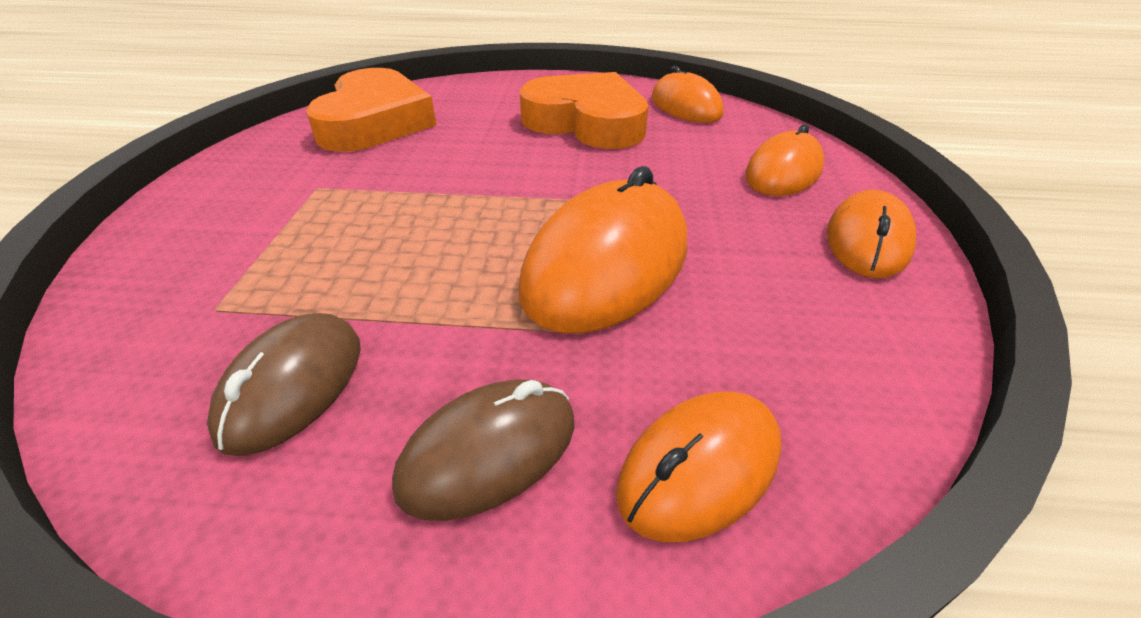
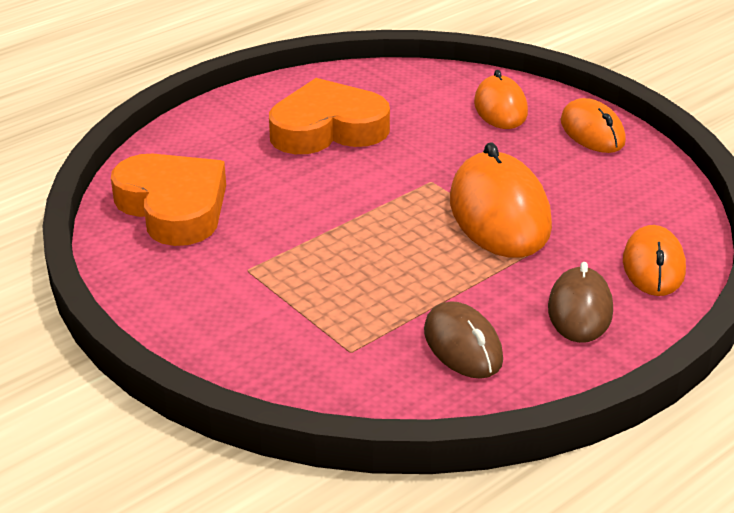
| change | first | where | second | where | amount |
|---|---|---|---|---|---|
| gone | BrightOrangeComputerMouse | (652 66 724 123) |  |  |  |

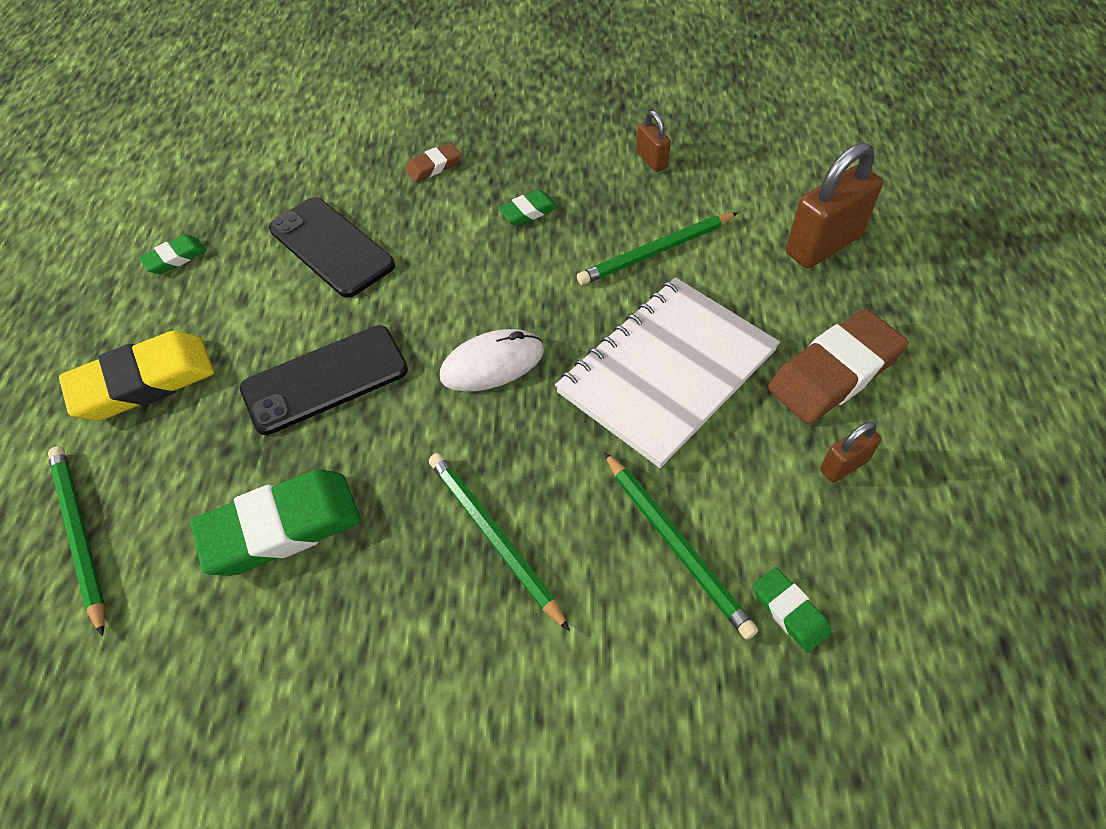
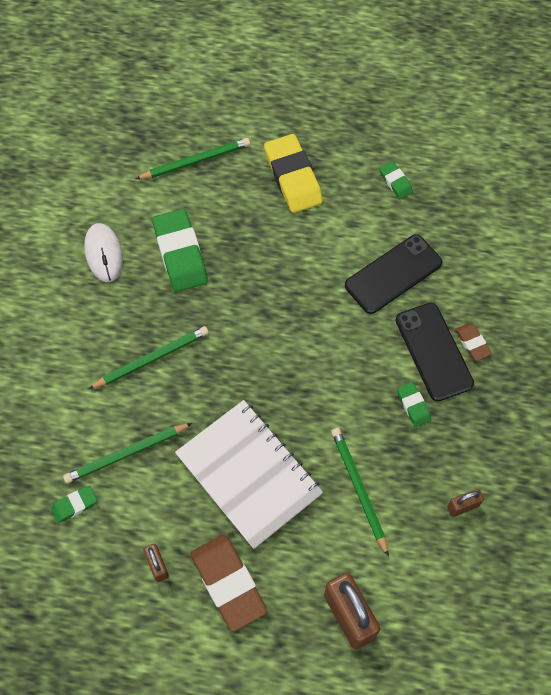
| change | first | where | second | where | amount |
|---|---|---|---|---|---|
| shifted | JetBlackSmartphone | (240 325 408 435) |  | (395 303 474 401) |  |
| shifted | WhiteComputerMouse | (440 329 544 392) |  | (84 223 123 282) |  |

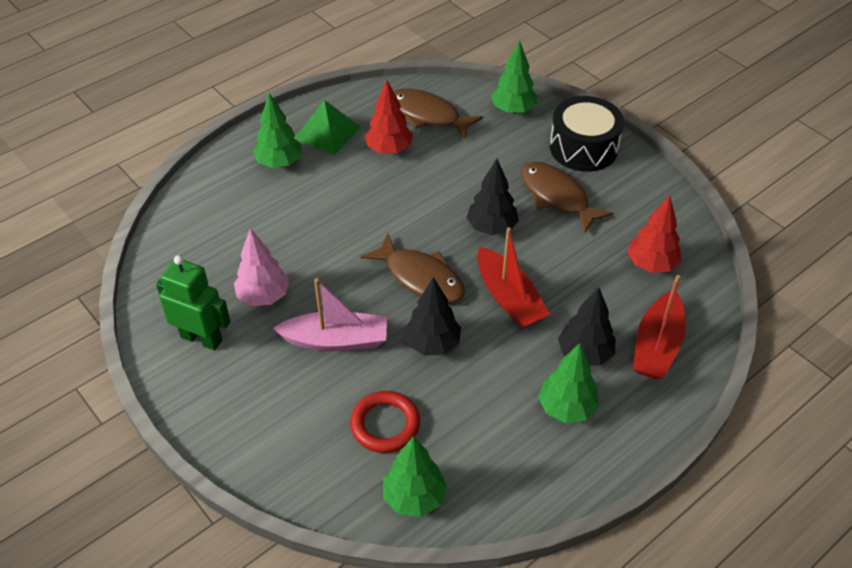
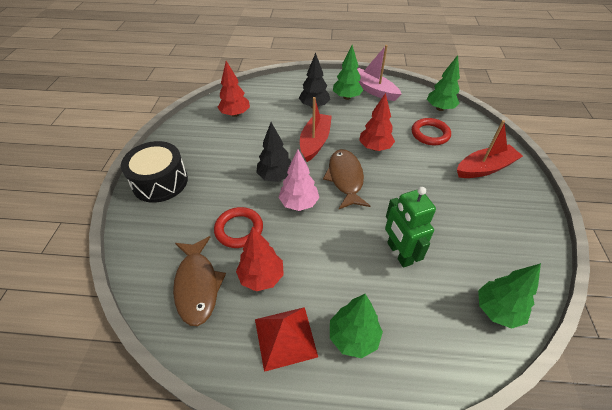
| change | first | where | second | where | amount |
|---|---|---|---|---|---|
| shifted | EmeraldToyTree | (491 40 537 114) |  | (478 263 541 329) |  |
| repainted | EmeraldSolidPyramid | (294 100 361 155) | RedSolidPyramid | (255 307 318 372) |  |
| gone | RussetFishFigure | (521 162 614 233) |  |  |  |
| shifted | RosePinkToyTree | (234 228 289 306) |  | (278 150 319 211) |  |
| shifted | EmeraldRobotFigure | (156 255 231 351) |  | (385 187 436 268) |  |
| shifted | RedBoat | (633 275 686 380) |  | (457 120 523 178) |  |
| repainted | JetBlackToyTree | (404 277 461 356) | RedToyTree | (359 93 395 151) |  |
| shifted | RosePinkBoat | (273 278 387 351) |  | (357 45 401 101) |  |
| new |  |  | RedHoop | (214 207 263 248) |  |

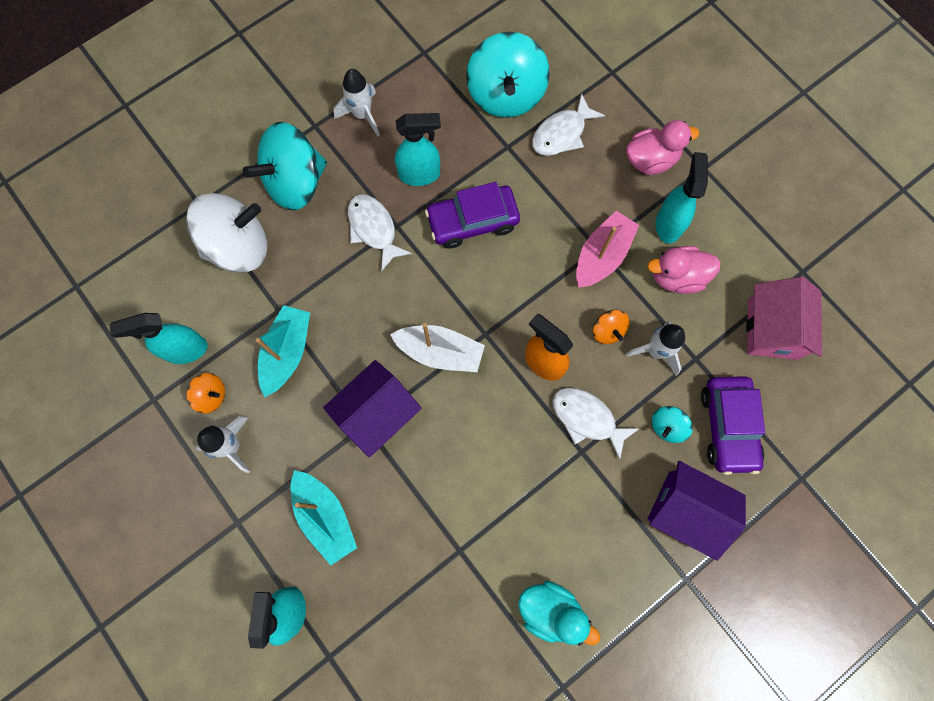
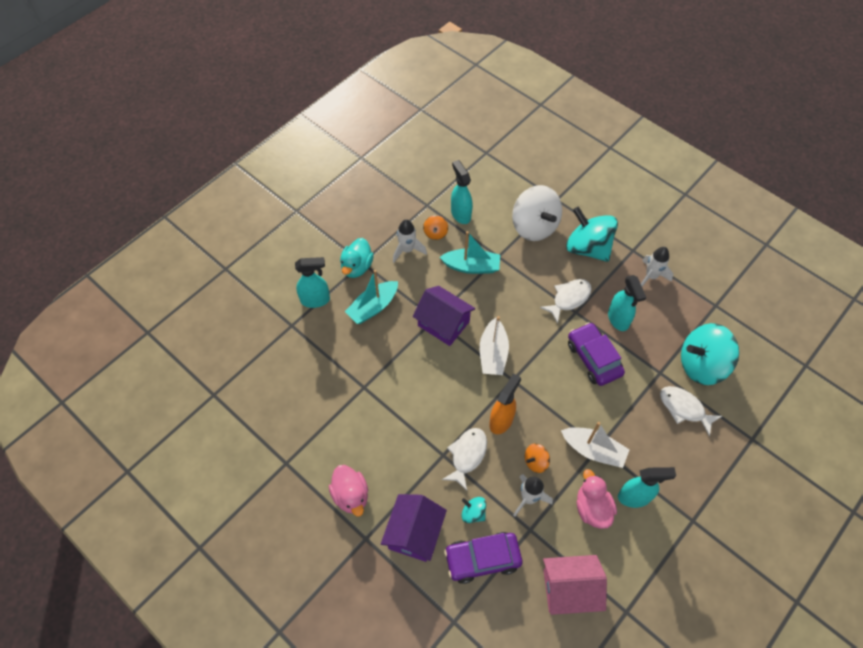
| change | first | where | second | where | amount |
|---|---|---|---|---|---|
| shifted | RosePinkRubberDuck | (626 120 699 175) |  | (329 465 368 517) |  |
| repainted | RosePinkBoat | (576 211 639 288) | WhiteBoat | (561 422 630 468) |  |
| shifted | TurquoiseRubberDuck | (518 581 600 646) |  | (340 238 374 278) |  |

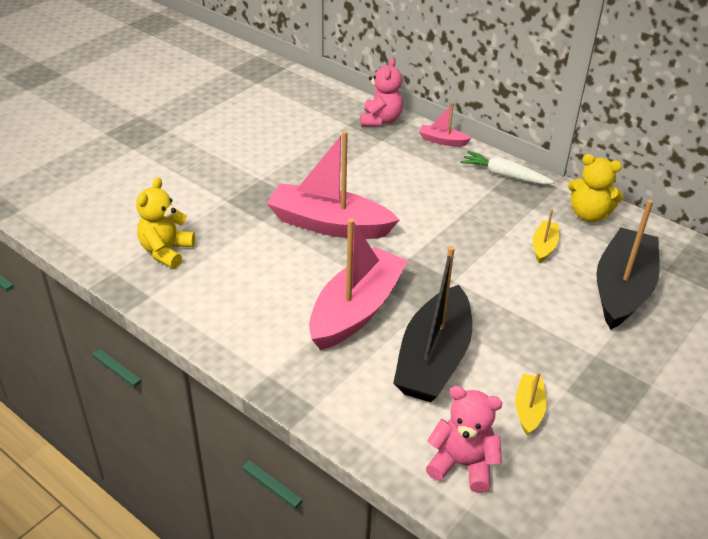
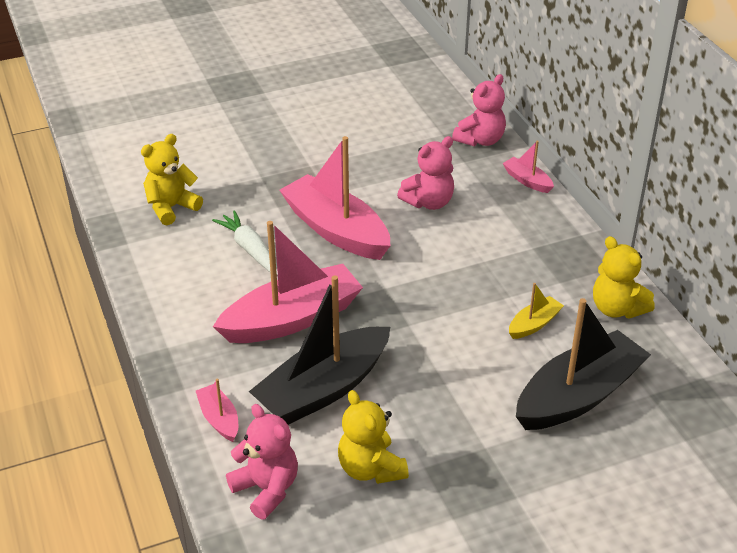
| change | first | where | second | where | amount |
|---|---|---|---|---|---|
| shifted | WhiteRootVegetable | (460 151 555 184) |  | (212 210 278 275) |  |
| swapped | GoldenBoat | (515 372 547 435) | GoldenStuffedBear | (338 390 409 484) |  |
| new |  |  | RosePinkStuffedBear | (397 136 454 210) |  |
| new |  |  | RosePinkBoat | (196 379 238 442) |  |

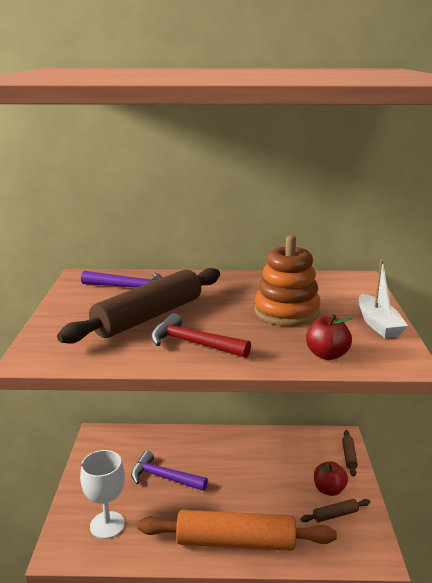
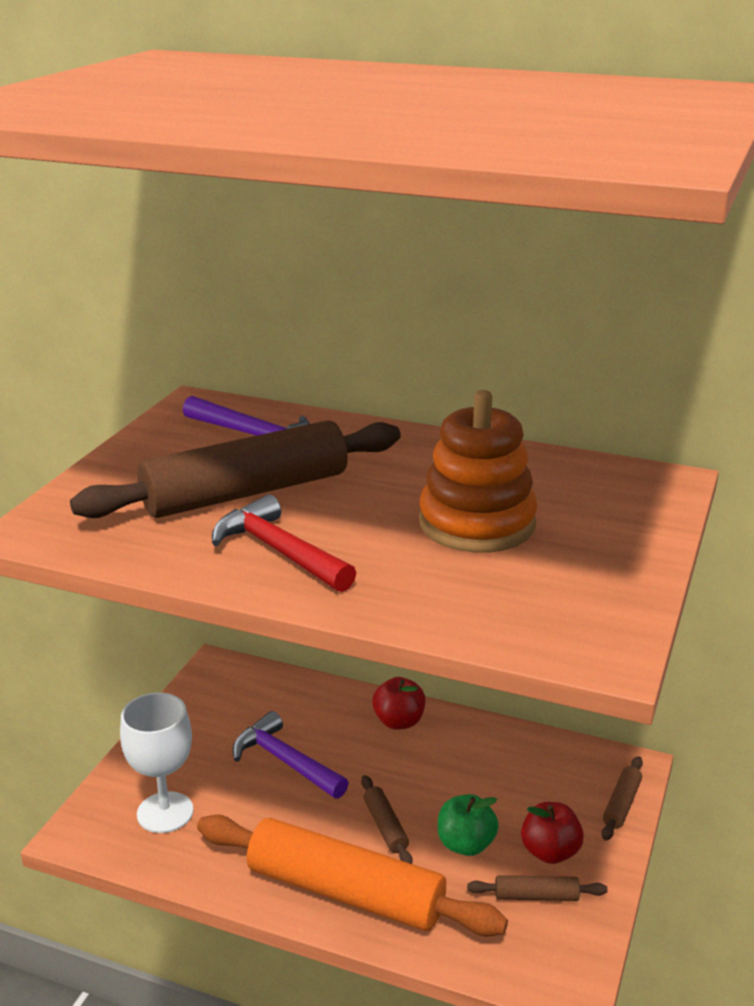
| change | first | where | second | where | amount |
|---|---|---|---|---|---|
| gone | WhiteBoat | (358 260 408 338) |  |  |  |
| shifted | RedApple | (306 315 352 360) |  | (372 677 425 730) |  |
| new |  |  | RussetRollingPin | (361 775 412 864) |  |
| new |  |  | EmeraldApple | (438 794 499 856) |  |

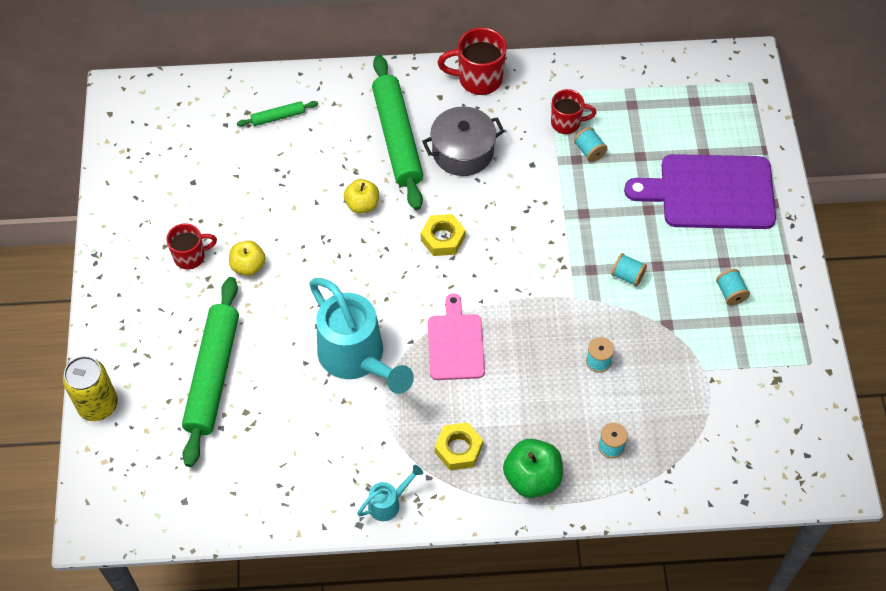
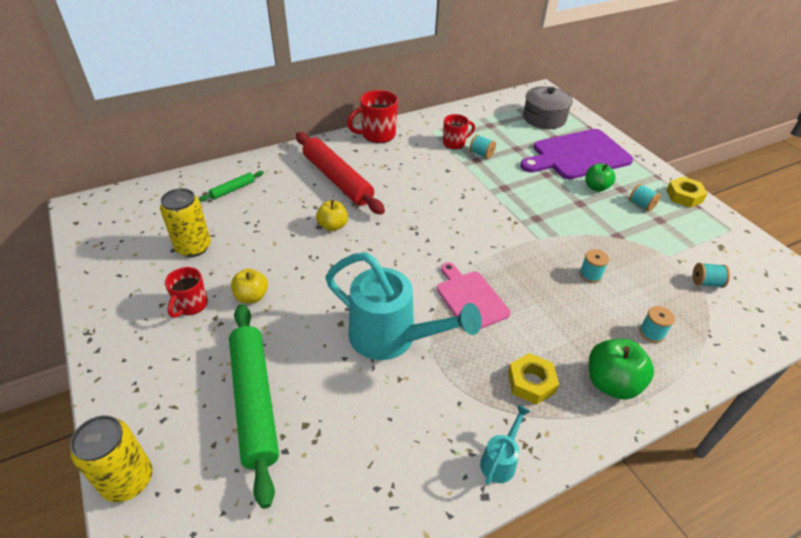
| change | first | where | second | where | amount |
|---|---|---|---|---|---|
| repainted | EmeraldRollingPin | (372 55 423 210) | RedRollingPin | (296 132 385 215) |  |
| shifted | GrayCookingPot | (422 106 505 176) |  | (523 86 573 129) |  |
| shifted | GoldenHexagonNut | (421 214 466 256) |  | (666 177 708 208) |  |
| rotated | RedCoffeeMug | (166 223 217 269) |  | (165 267 208 318) | 150 degrees clockwise |
| shifted | TurquoiseBobbin | (611 253 647 287) |  | (692 263 730 288) |  |
| new |  |  | EmeraldApple | (586 163 616 192) |  |
| new |  |  | GoldenCan | (160 188 211 257) |  |

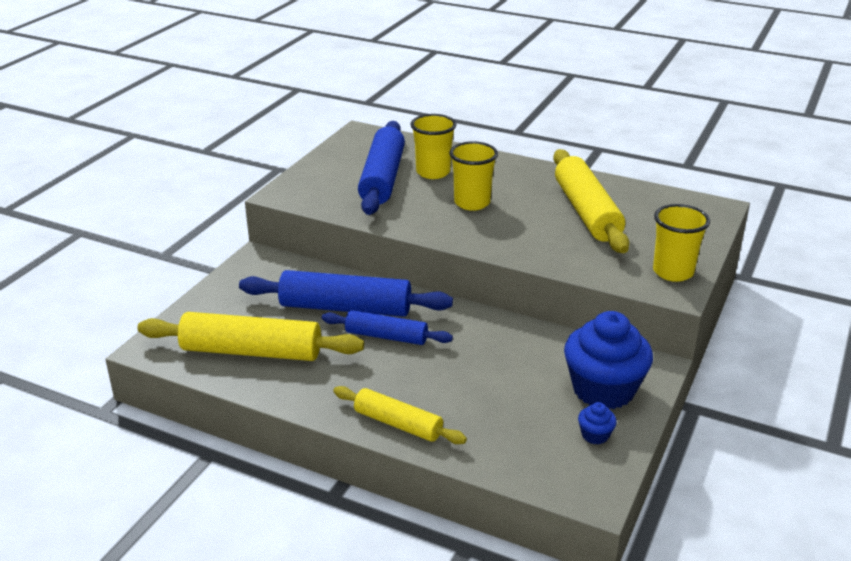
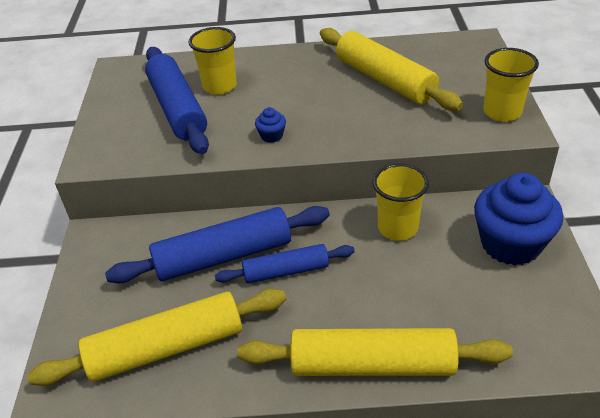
| change | first | where | second | where | amount |
|---|---|---|---|---|---|
| shifted | GoldenTumbler | (449 141 498 211) |  | (373 164 429 240) |  |
| scaled | GoldenRollingPin | (333 386 467 444) |  | (237 328 513 376) | x1.65 |
| shifted | BlueCupcake | (578 402 617 445) |  | (255 107 286 143) |  |

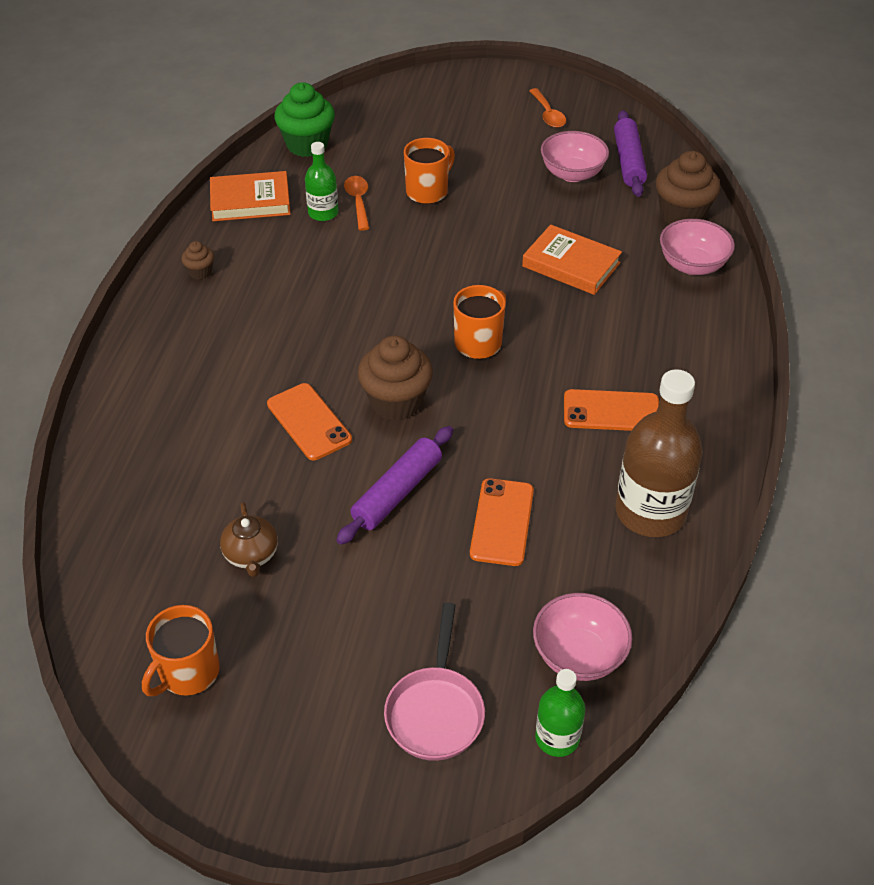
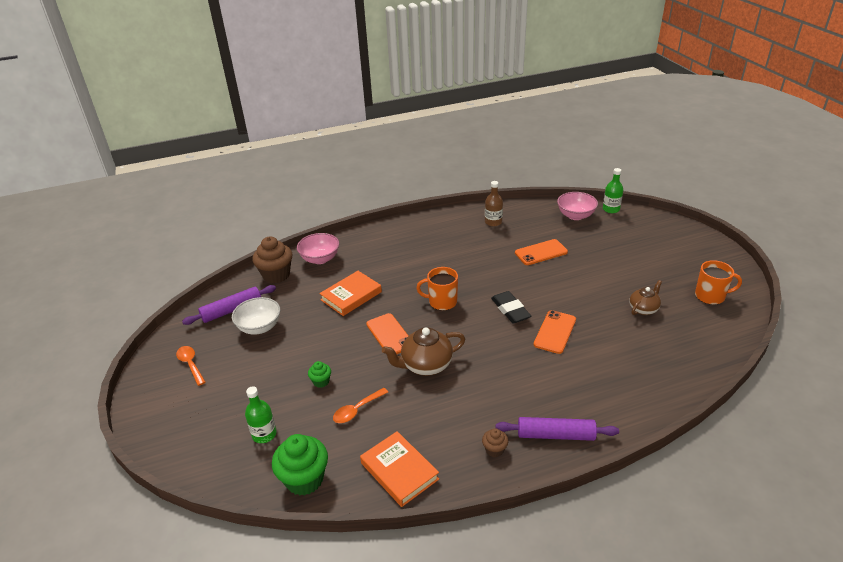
| change | first | where | second | where | amount |
|---|---|---|---|---|---|
| rotated | BrightOrangeTablespoon | (529 88 566 128) |  | (176 346 206 386) | 75 degrees counterclockwise |
| repainted | RosePinkBowl | (541 131 609 182) | WhiteBowl | (232 297 280 334) |  |
| swapped | BrightOrangeCoffeeMug | (404 138 455 204) | EmeraldCupcake | (308 361 331 388) |  |
| shifted | EmeraldFlask | (305 142 338 221) |  | (245 386 277 443) |  |
| rotated | BrightOrangeHardcover | (522 225 622 295) |  | (319 271 382 316) | 45 degrees clockwise |
| swapped | RussetCupcake | (358 336 433 421) | JetBlackEraser | (491 291 531 323) |  |
| scaled | RussetFlask | (615 369 703 537) |  | (485 181 503 226) | x0.54 |
| shifted | BrightOrangeSmartphone | (564 389 659 431) |  | (366 313 408 354) |  |
| shifted | RoyalPurpleRollingPin | (337 426 453 545) |  | (496 417 619 441) |  |
| gone | RosePinkPan | (384 602 485 761) |  |  |  |
| new |  |  | RussetTeaPot | (382 327 465 376) |  |

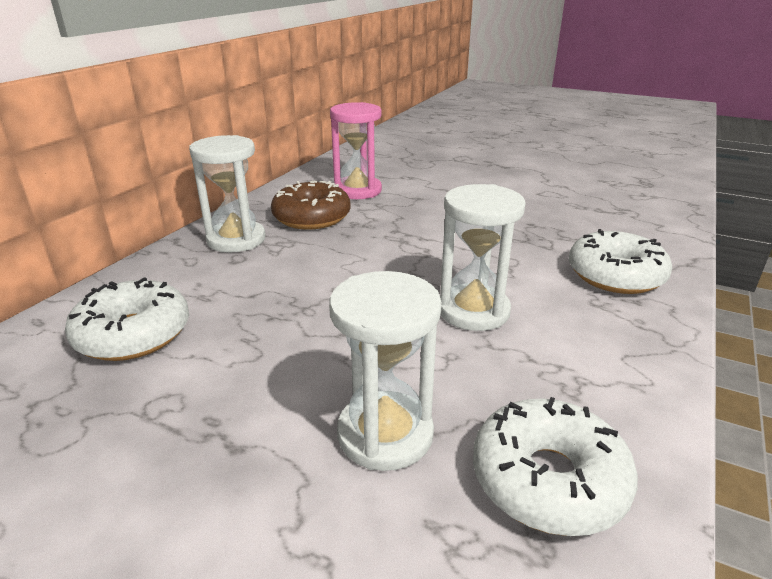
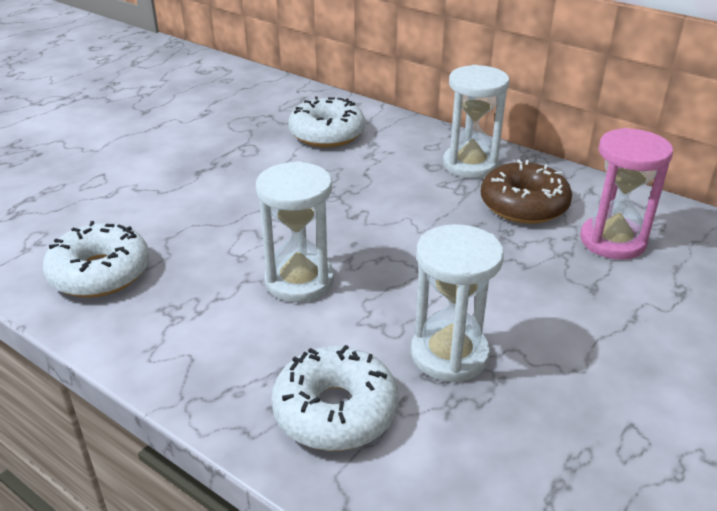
| change | first | where | second | where | amount |
|---|---|---|---|---|---|
| shifted | WhiteHourglass | (329 271 442 471) |  | (411 224 504 383) |  |

